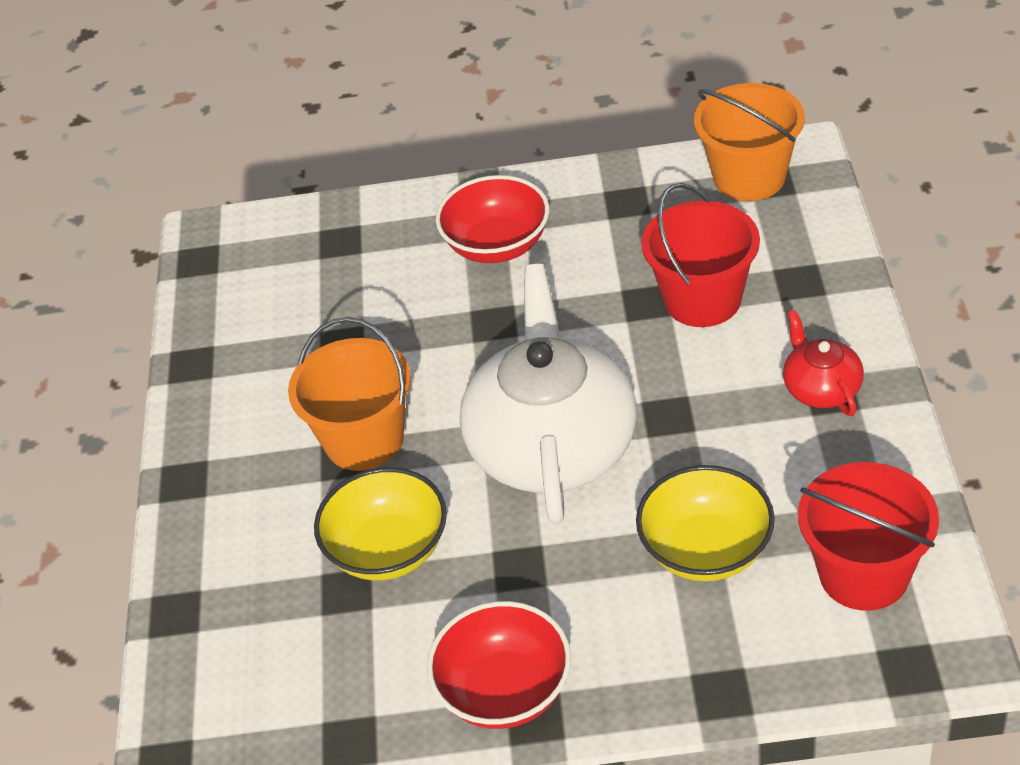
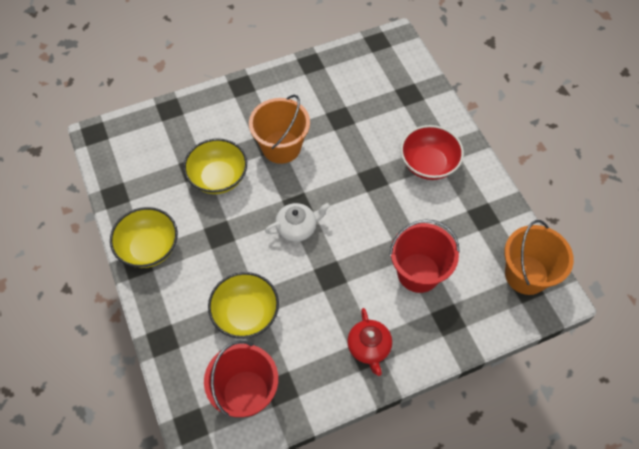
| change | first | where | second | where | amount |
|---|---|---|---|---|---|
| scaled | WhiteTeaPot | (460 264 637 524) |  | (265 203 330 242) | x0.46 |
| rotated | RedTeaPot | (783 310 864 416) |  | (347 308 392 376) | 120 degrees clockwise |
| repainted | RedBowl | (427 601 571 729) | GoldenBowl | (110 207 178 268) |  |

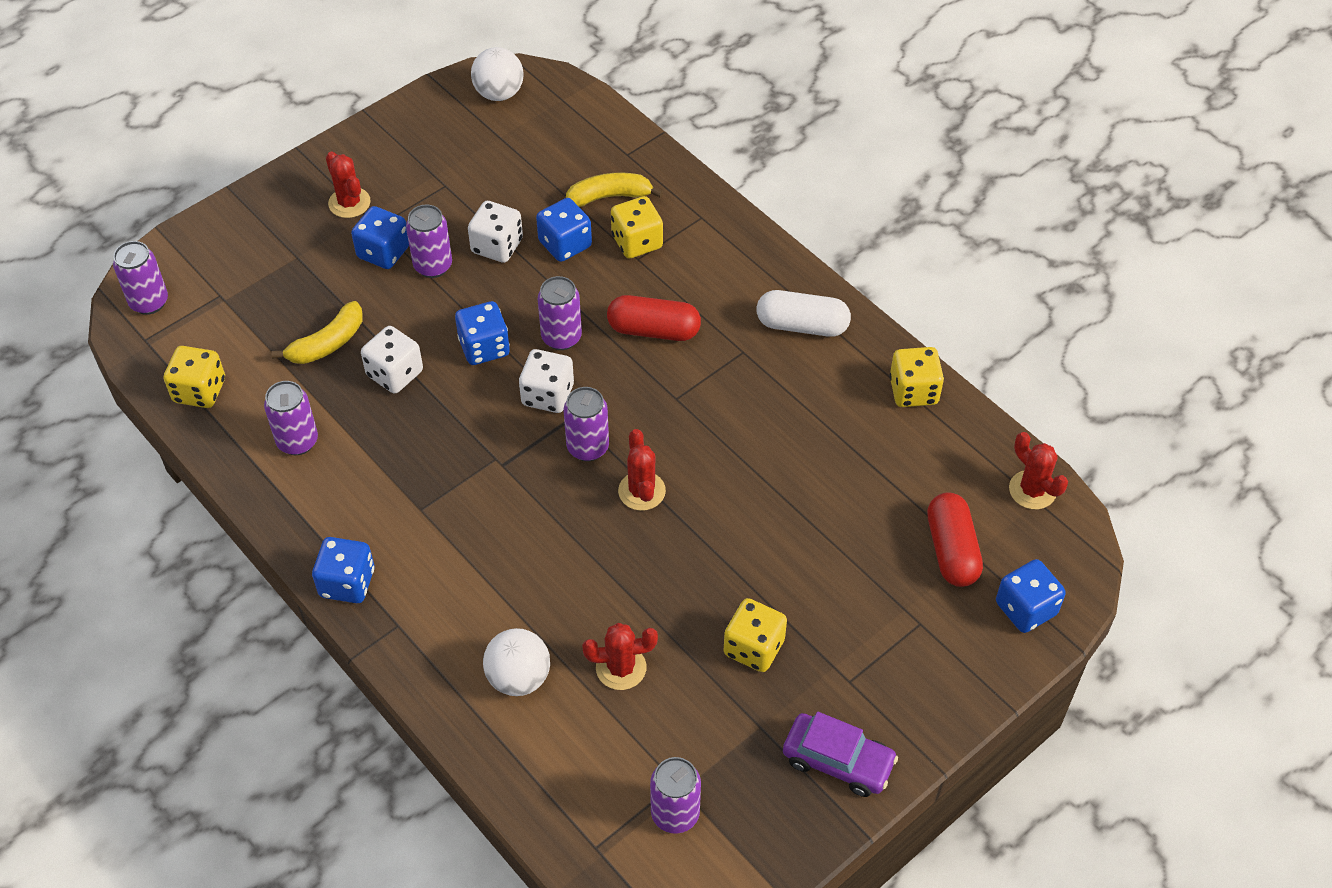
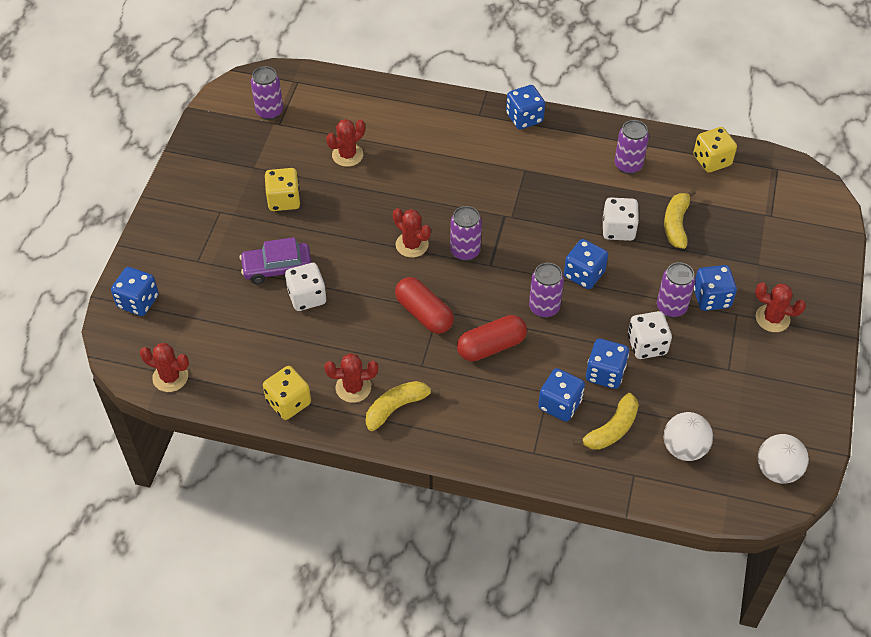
| change | first | where | second | where | amount |
|---|---|---|---|---|---|
| repainted | GoldenDie | (611 196 663 258) | BlueDie | (538 368 585 422) |  |
| gone | RoyalPurpleCan | (113 241 168 315) |  |  |  |
| swapped | WhitePill | (757 290 851 337) | GoldenToyBanana | (366 381 440 431) |  |
| shifted | WhiteDie | (519 349 574 413) |  | (285 263 326 311) |  |
| shifted | RedPill | (927 492 983 587) |  | (395 277 454 334) |  |
| shifted | WhitePlayBall | (483 628 550 696) |  | (664 412 713 461) |  |
| shifted | RoyalPurpleAutomobile | (783 712 898 797) |  | (240 237 312 284) |  |
| new |  |  | RedPricklyPlant | (324 353 378 403) |  |

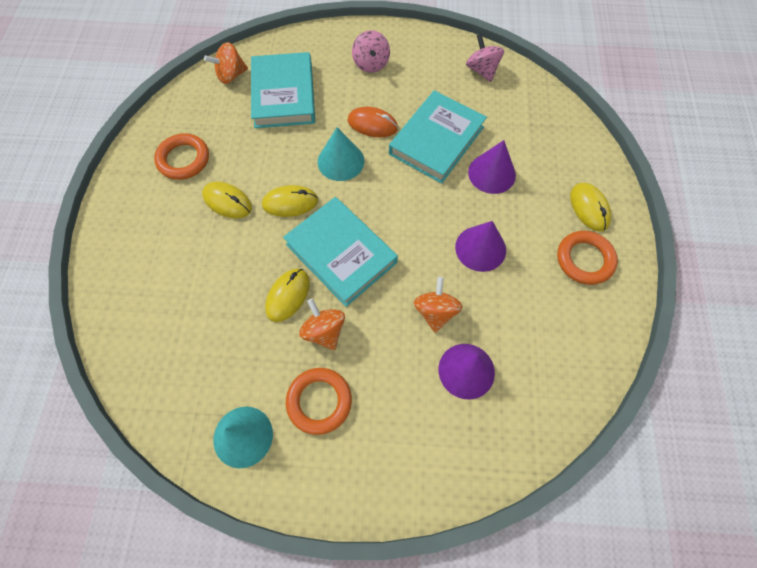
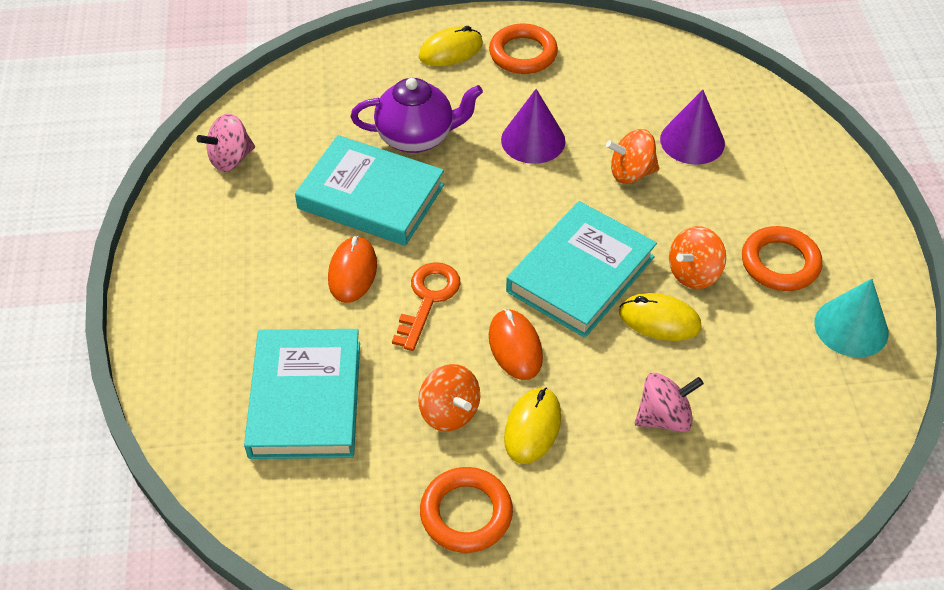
| change | first | where | second | where | amount |
|---|---|---|---|---|---|
| shifted | RosePinkSpinningTop | (352 30 390 73) |  | (635 373 704 432) |  |
| shifted | BrightOrangeSpinningTop | (204 42 248 84) |  | (418 364 480 431) |  |
| rotated | TurquoiseHardcover | (251 52 315 128) |  | (244 329 360 459) | 75 degrees counterclockwise |
| swapped | TurquoiseConeShape | (318 127 364 181) | BrightOrangeDoorKey | (392 262 460 351) |  |
| swapped | RoyalPurpleConeShape | (468 140 516 194) | RoyalPurpleTeaPot | (351 78 483 153) |  |
| repainted | GoldenComputerMouse | (262 185 318 217) | BrightOrangeComputerMouse | (489 309 543 380) |  |

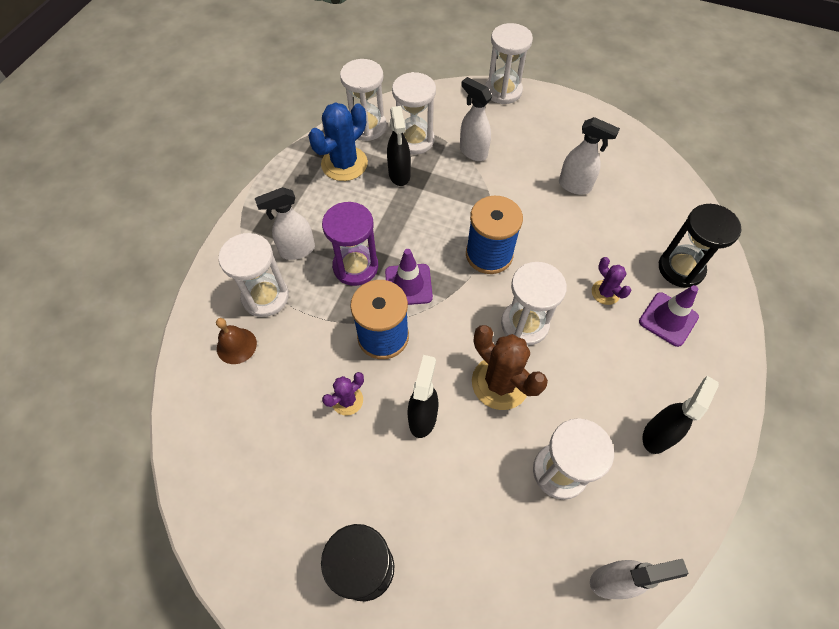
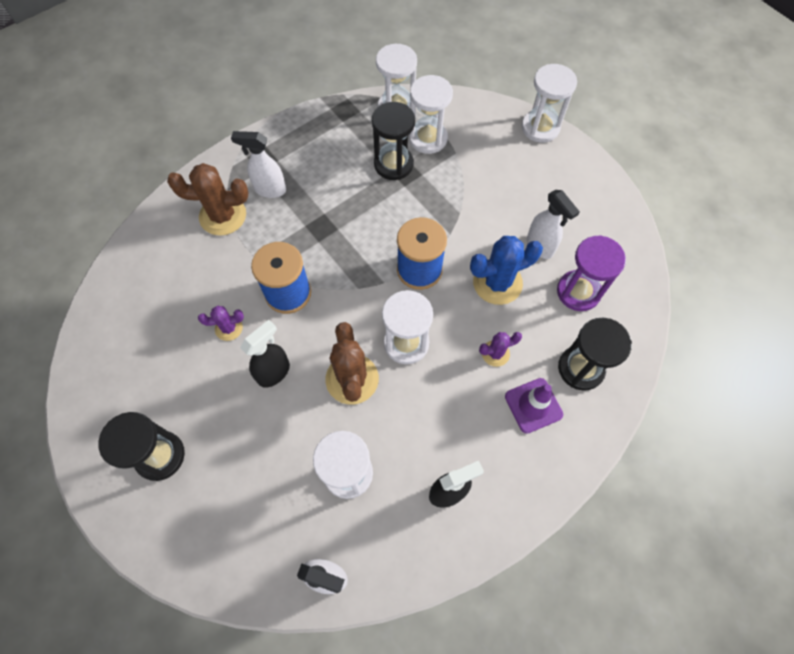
| change | first | where | second | where | amount |
|---|---|---|---|---|---|
| gone | WhiteSprayBottle | (460 77 492 161) |  |  |  |
| shifted | BluePricklyPlant | (308 102 368 181) |  | (470 236 543 305) |  |
| swapped | JetBlackSprayBottle | (387 106 411 186) | JetBlackHourglass | (371 102 415 180) |  |
| shifted | RoyalPurpleHourglass | (322 202 378 286) |  | (557 235 626 311) |  |
| swapped | WhiteHourglass | (218 233 289 317) | RussetPricklyPlant | (167 163 248 236) |  |
| gone | RoyalPurpleSafetyCone | (385 249 433 305) |  |  |  |
| rotated | RoyalPurplePricklyPlant | (592 257 631 305) |  | (479 332 522 367) | 75 degrees clockwise |
| gone | RussetBell | (216 318 257 364) |  |  |  |

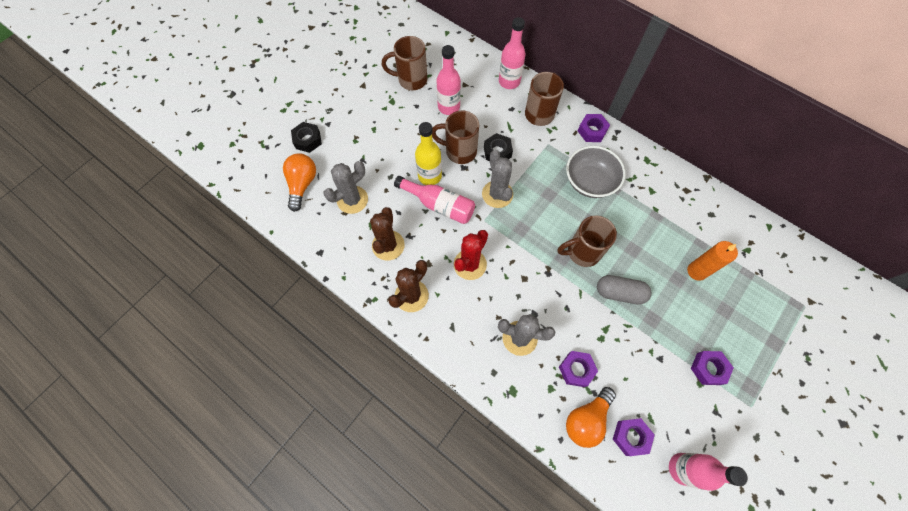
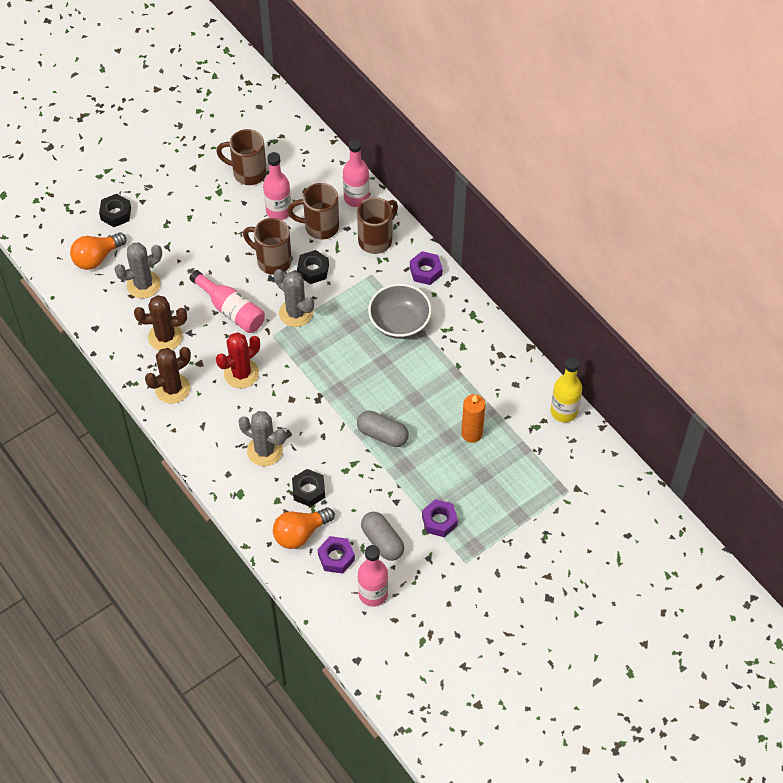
| change | first | where | second | where | amount |
|---|---|---|---|---|---|
| shifted | GoldenFlask | (415 122 442 185) |  | (551 357 582 422) |  |
| rotated | GrayPricklyPlant | (482 150 513 208) |  | (274 269 314 327) | 45 degrees counterclockwise |
| rotated | BrightOrangeLightbulb | (283 153 316 212) |  | (70 232 127 270) | 150 degrees counterclockwise |
| rotated | RussetPricklyPlant | (370 207 405 260) |  | (134 295 187 350) | 60 degrees clockwise |
| shifted | RussetCoffeeMug | (558 215 617 267) |  | (287 183 339 240) |  |
| repainted | RoyalPurpleHexagonNut | (559 351 598 387) | JetBlackHexagonNut | (292 469 325 507) |  |
| new |  |  | GrayPill | (361 512 404 561) |  |

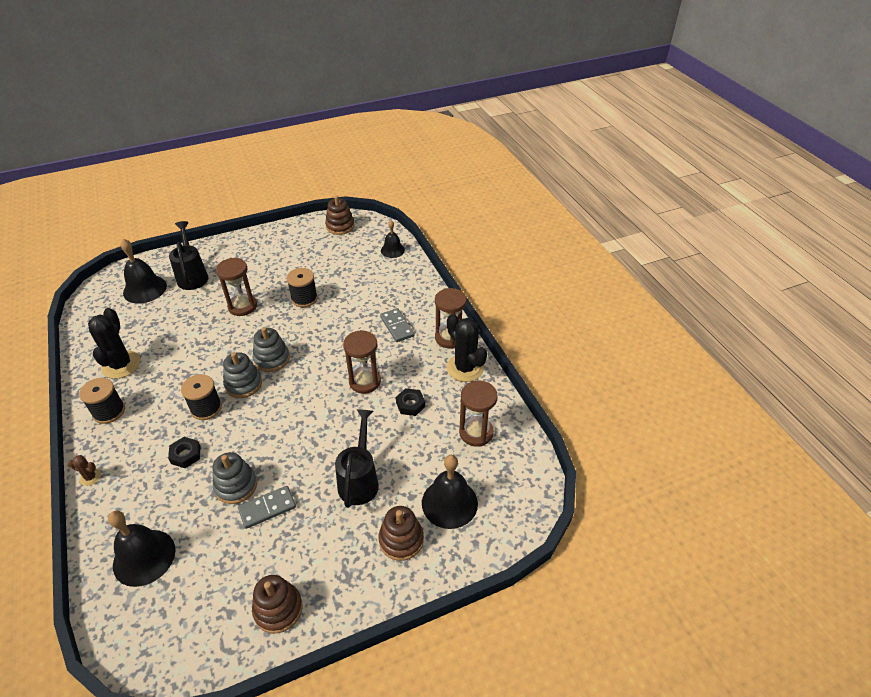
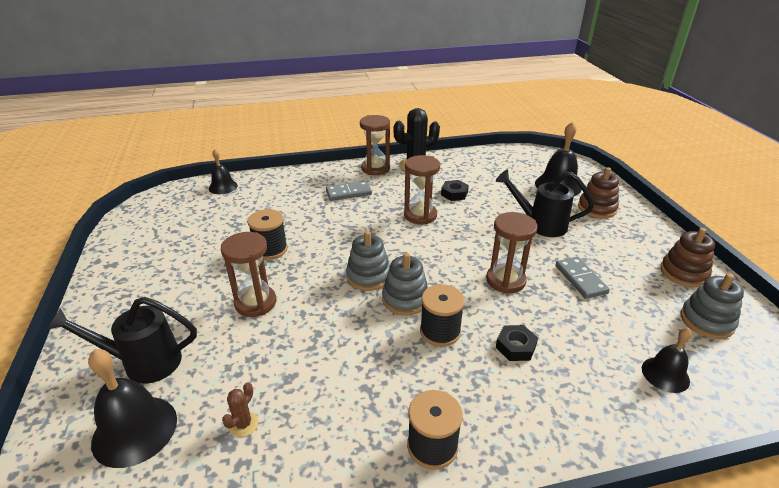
| change | first | where | second | where | amount |
|---|---|---|---|---|---|
| gone | RussetStackingRings | (325 196 355 235) |  |  |  |
| gone | JetBlackPricklyPlant | (88 308 141 379) |  |  |  |
| shifted | RussetHourglass | (459 381 498 447) |  | (486 212 538 293) |  |
| shifted | GrayStackingRings | (212 452 257 504) |  | (681 273 744 339) |  |
| shifted | RussetPricklyPlant | (68 455 101 486) |  | (222 382 258 437) |  |
| scaled | JetBlackBell | (108 511 175 587) |  | (642 328 692 393) | x0.62 |

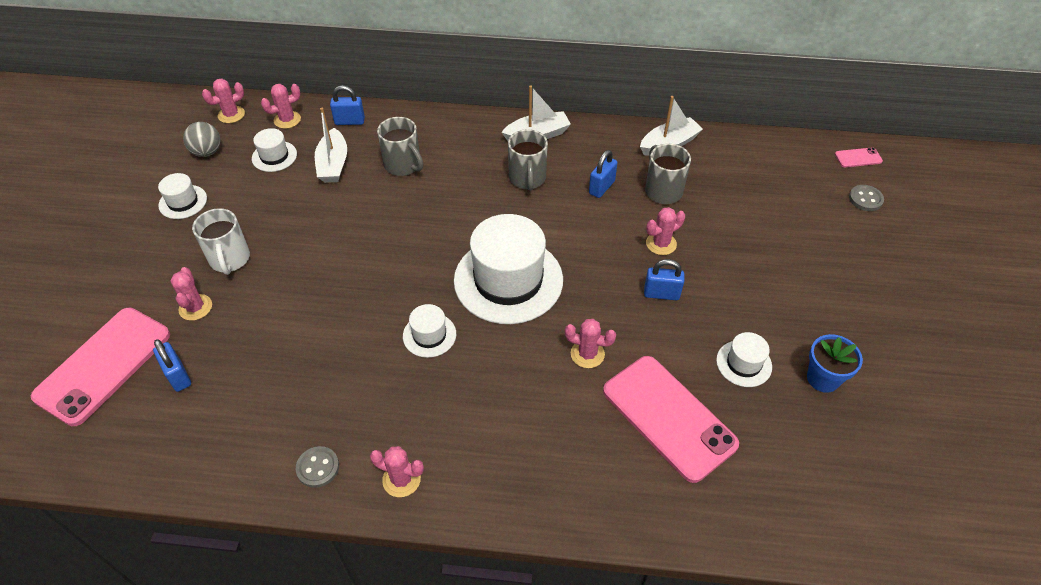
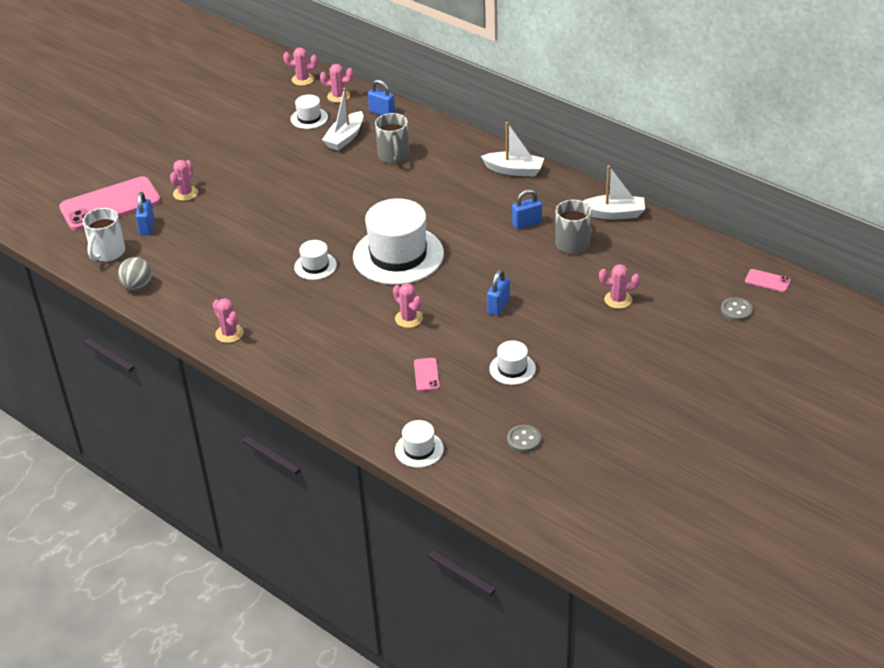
| change | first | where | second | where | amount |
|---|---|---|---|---|---|
| shifted | GrayPlayBall | (183 122 220 157) |  | (118 257 152 290) |  |
| gone | GrayCoffeeMug | (508 129 548 191) |  |  |  |
| shifted | WhiteTopHat | (158 173 207 219) |  | (395 420 444 468) |  |
| shifted | RosePinkPricklyPlant | (646 207 685 255) |  | (599 264 640 309) |  |
| shifted | WhiteCoffeeMug | (192 208 250 275) |  | (83 208 125 262) |  |
| rotated | BlueSmallLock | (644 259 684 300) |  | (487 269 510 316) | 75 degrees clockwise |
| gone | BlueFlowerPot | (807 334 863 393) |  |  |  |
| scaled | RosePinkSmartphone | (603 356 739 483) |  | (414 358 440 391) | x0.41 |
| shifted | GrayButton | (296 446 339 488) |  | (507 425 541 453) |  |

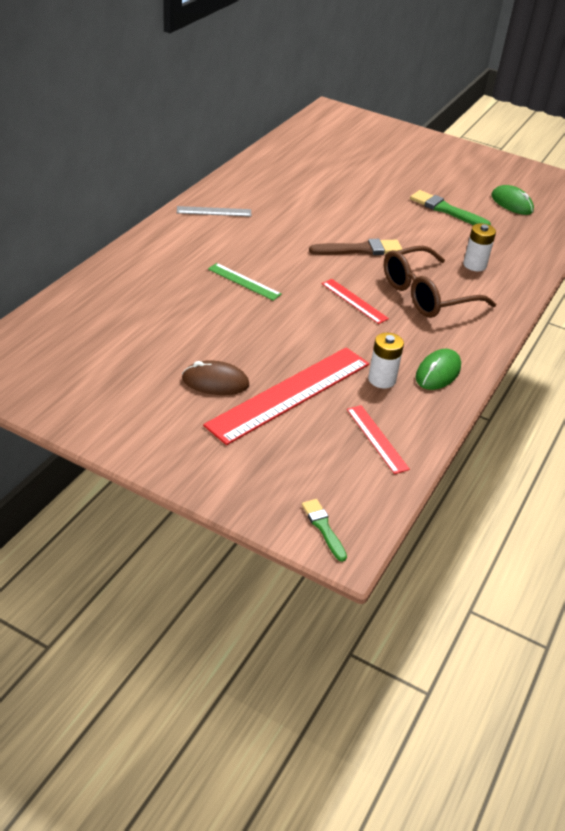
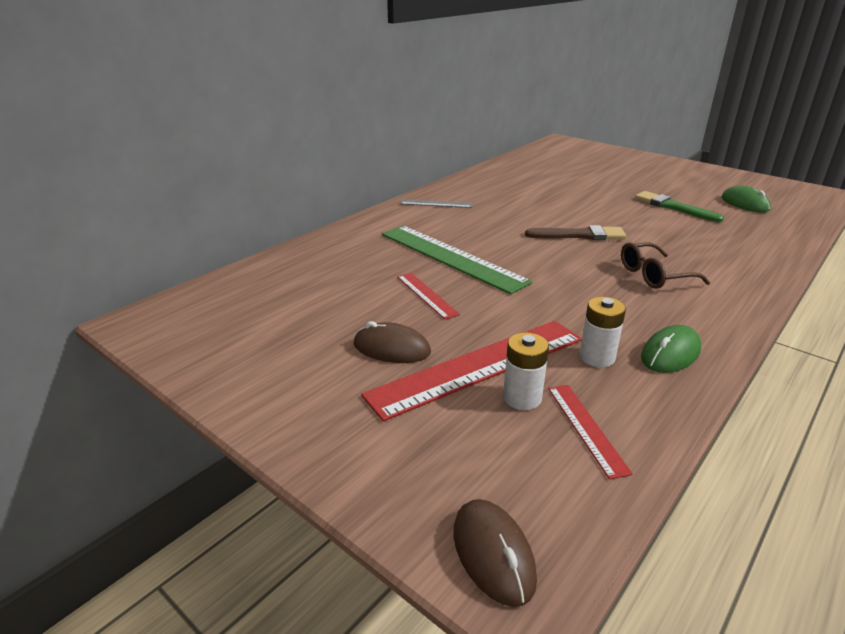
| change | first | where | second | where | amount |
|---|---|---|---|---|---|
| shifted | WhitePowerCell | (463 223 496 271) |  | (503 332 549 410) |  |
| scaled | RussetGlasses | (384 246 496 318) |  | (621 242 710 289) | x0.66 |
| scaled | EmeraldMeasuringStick | (208 263 282 301) |  | (382 226 532 294) | x2.07 |
| shifted | RedMeasuringStick | (322 279 389 324) |  | (397 273 460 319) |  |
| swapped | EmeraldBrush | (302 499 347 562) | RussetComputerMouse | (454 499 537 607) |  |

